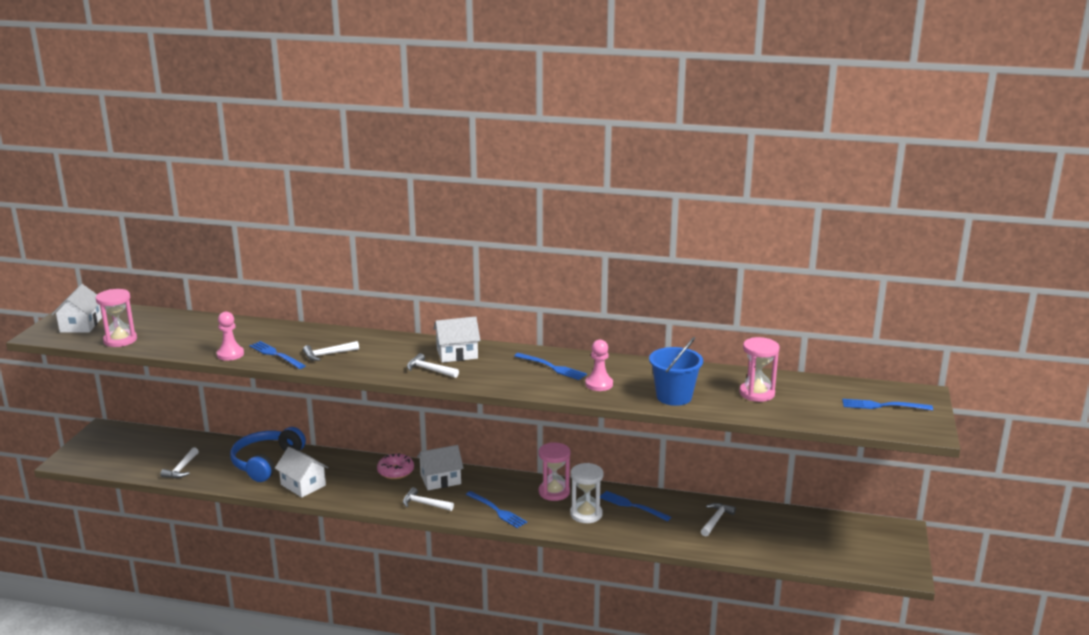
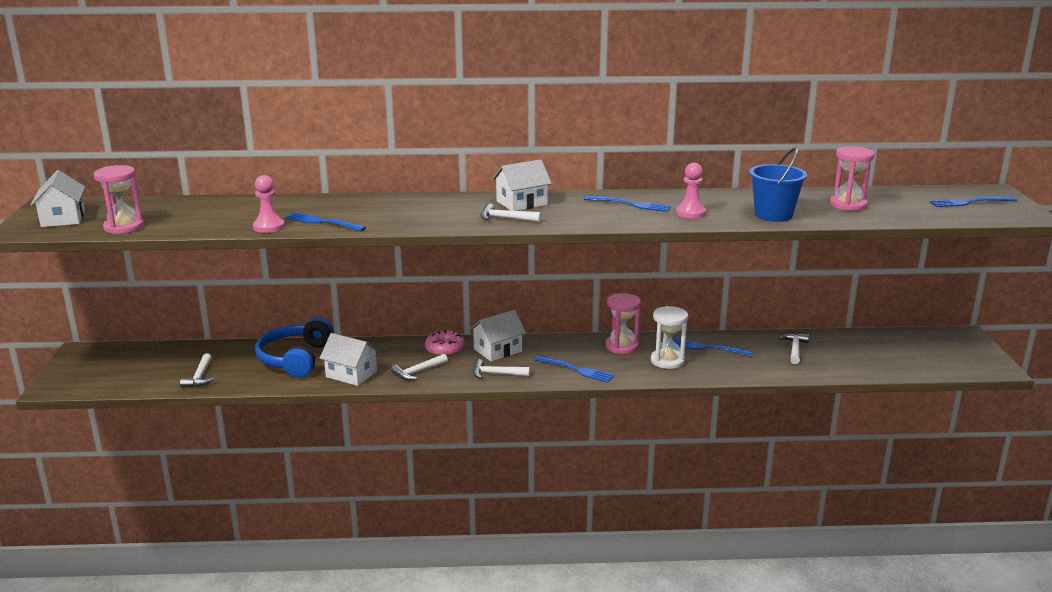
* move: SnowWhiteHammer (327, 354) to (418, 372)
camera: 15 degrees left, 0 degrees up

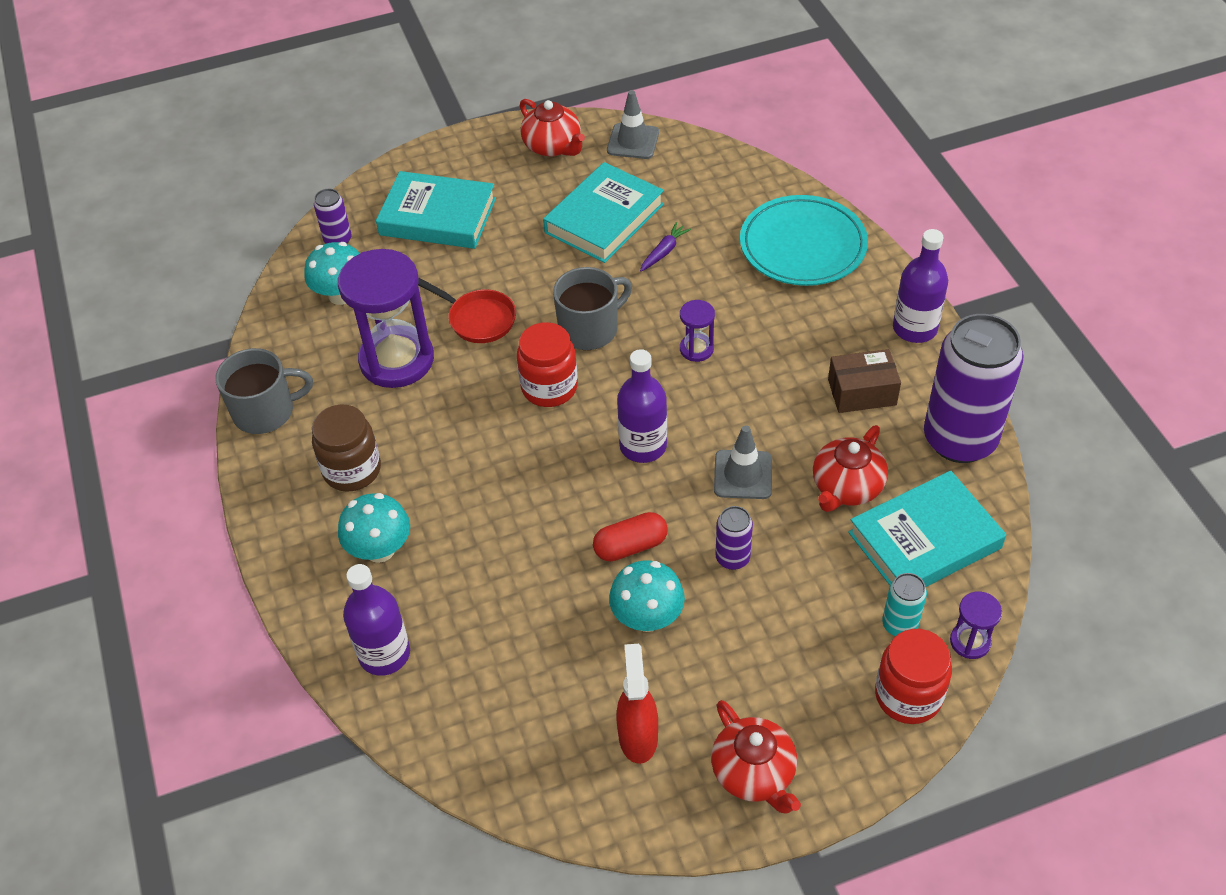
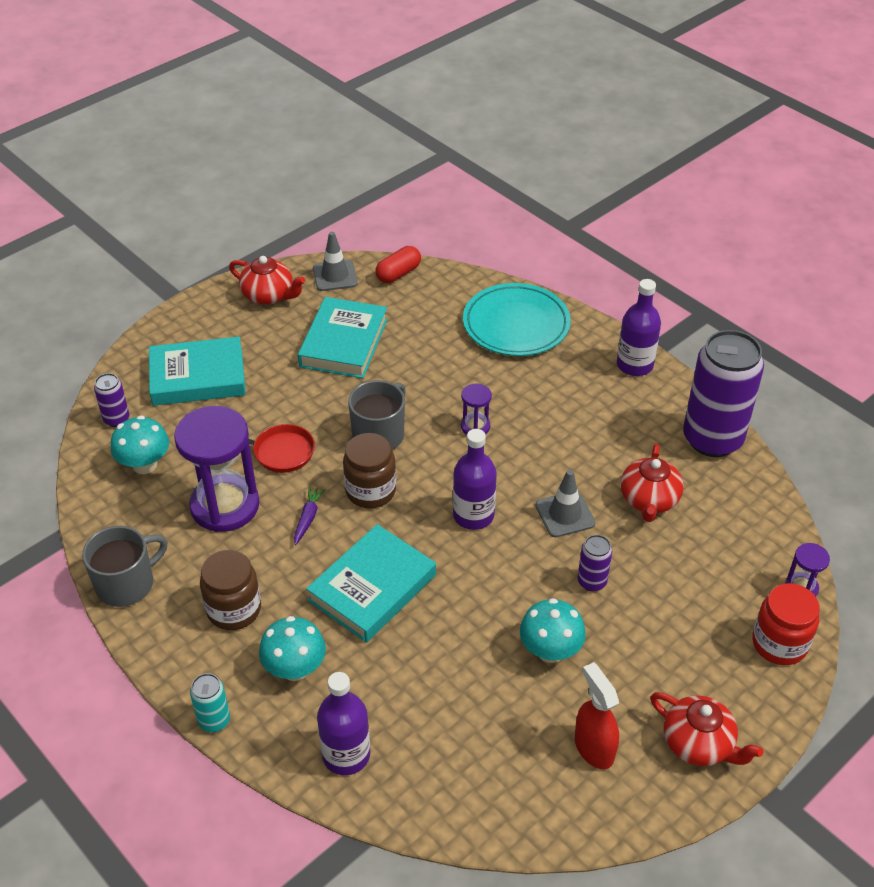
* move: AquaTin (899, 625) to (214, 720)
* move: PurpleCarrot (664, 252) to (308, 518)
* move: AquaBook (924, 540) to (372, 588)
* recolor: RedJamJar (549, 387) to DarkBrownJamJar (370, 491)
* move: RedPill (630, 546) to (398, 273)
* delete: DarkBrownBox (862, 392)
camera: 25 degrees left, 5 degrees down

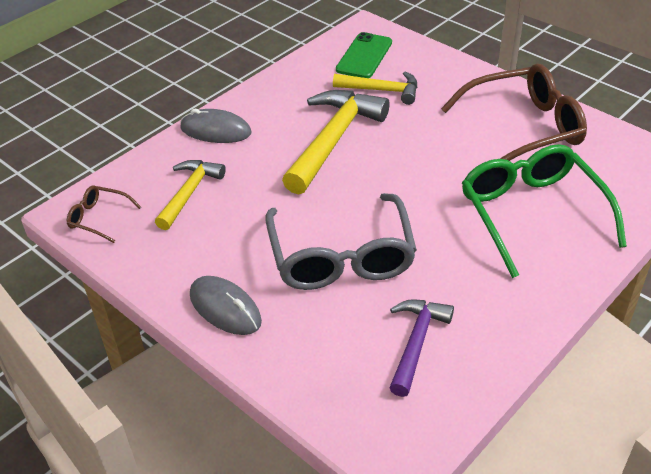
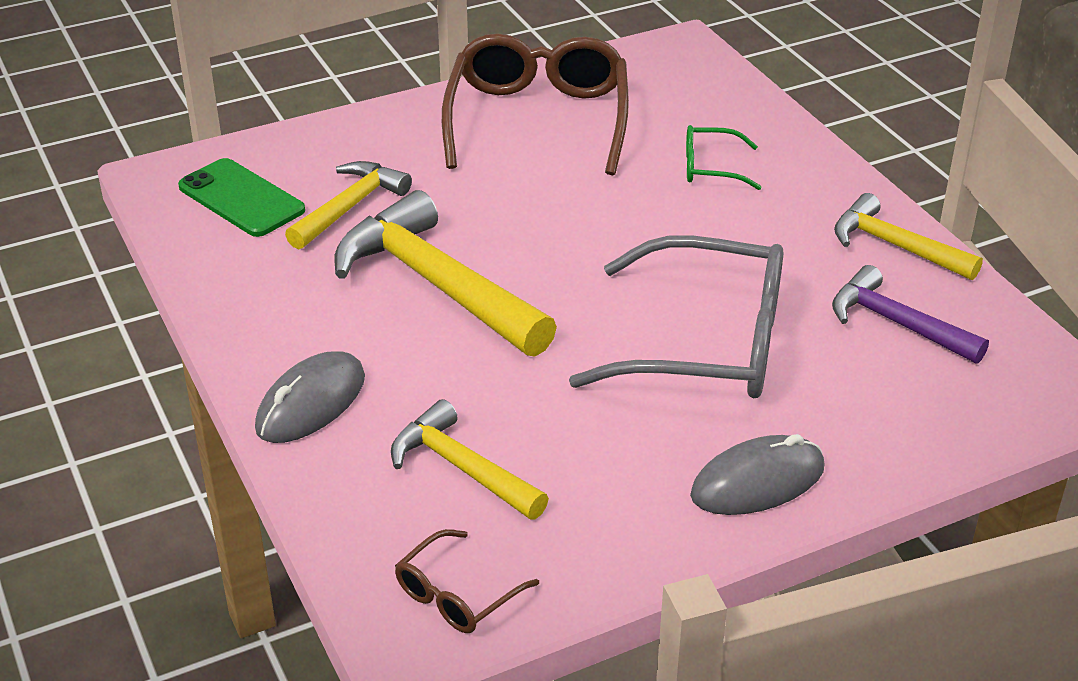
* resize: EmeraldGlasses (531, 213) = (710, 168) x0.46
* insert: GoldenHammer (895, 246)
camera: 70 degrees left, 5 degrees down

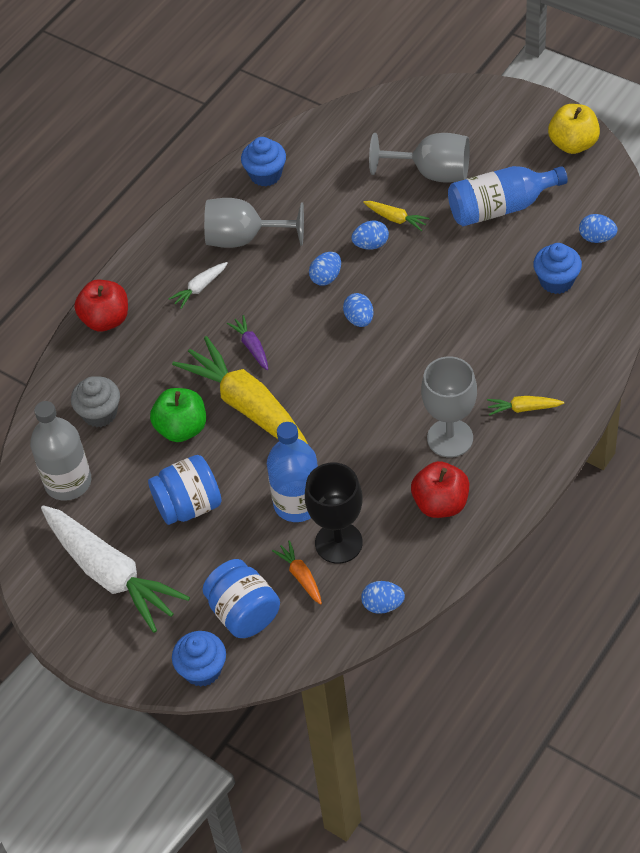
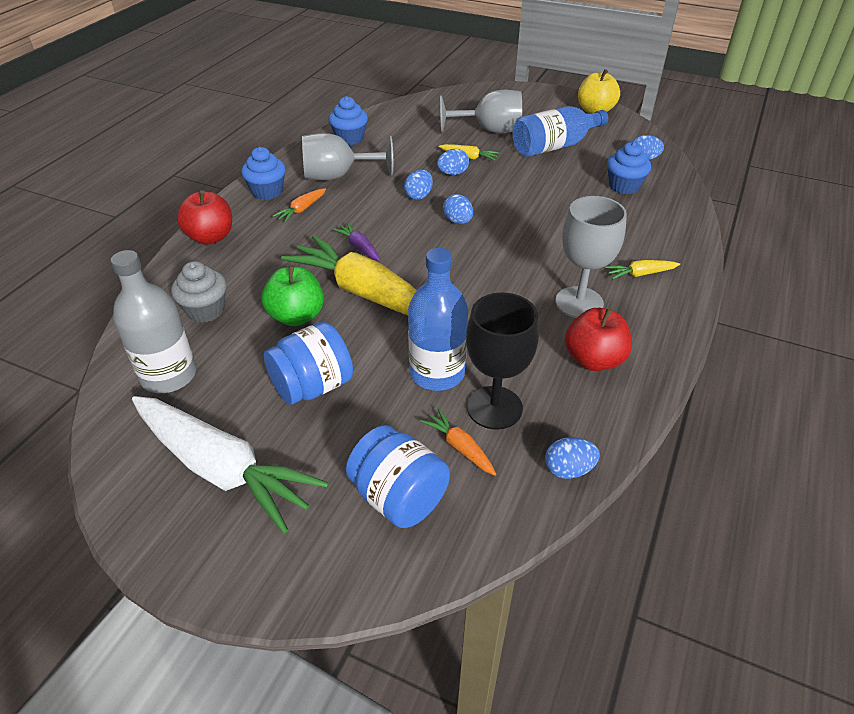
* move: CobaltFairyCake (202, 670) to (267, 191)
* recolor: SnowWhiteCarrot (199, 288) to BrightOrangeCarrot (301, 210)
camera: 15 degrees left, 10 degrees down

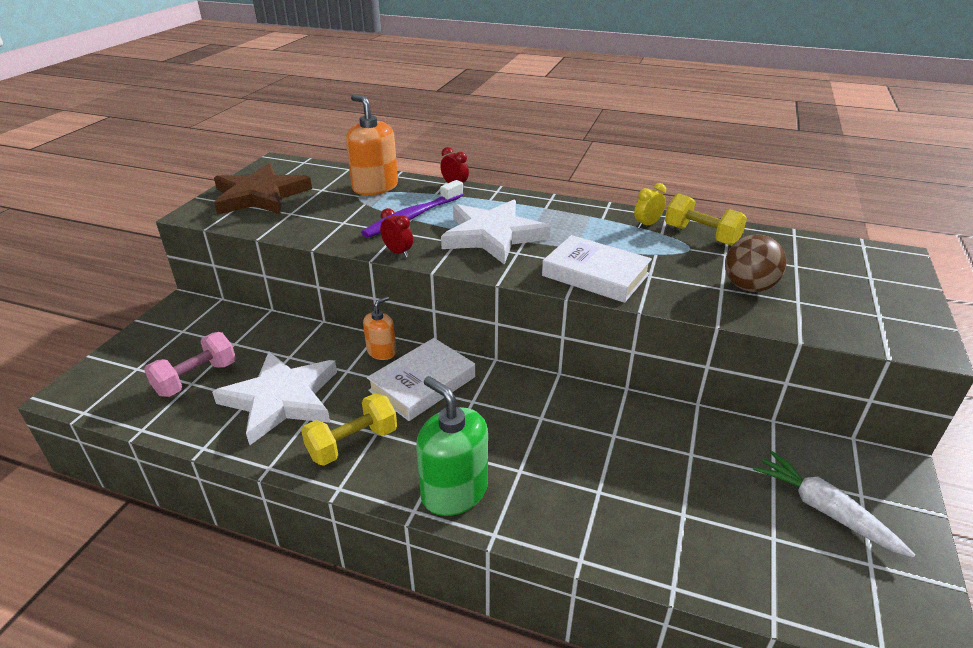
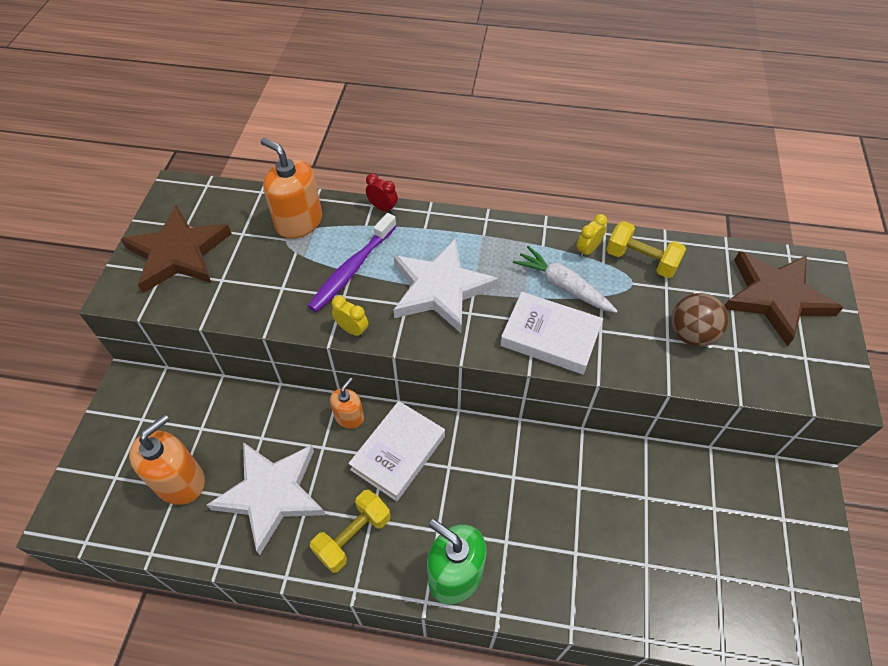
* replace: RosyDumbbell (196, 378) to BrightOrangePumpBottle (180, 481)
* recolor: RedClock (398, 252) to GoldenClock (352, 330)
* move: SnowWhiteCarrot (824, 510) to (563, 286)
* insert: DarkBrownStar (775, 298)
camera: 10 degrees left, 20 degrees up

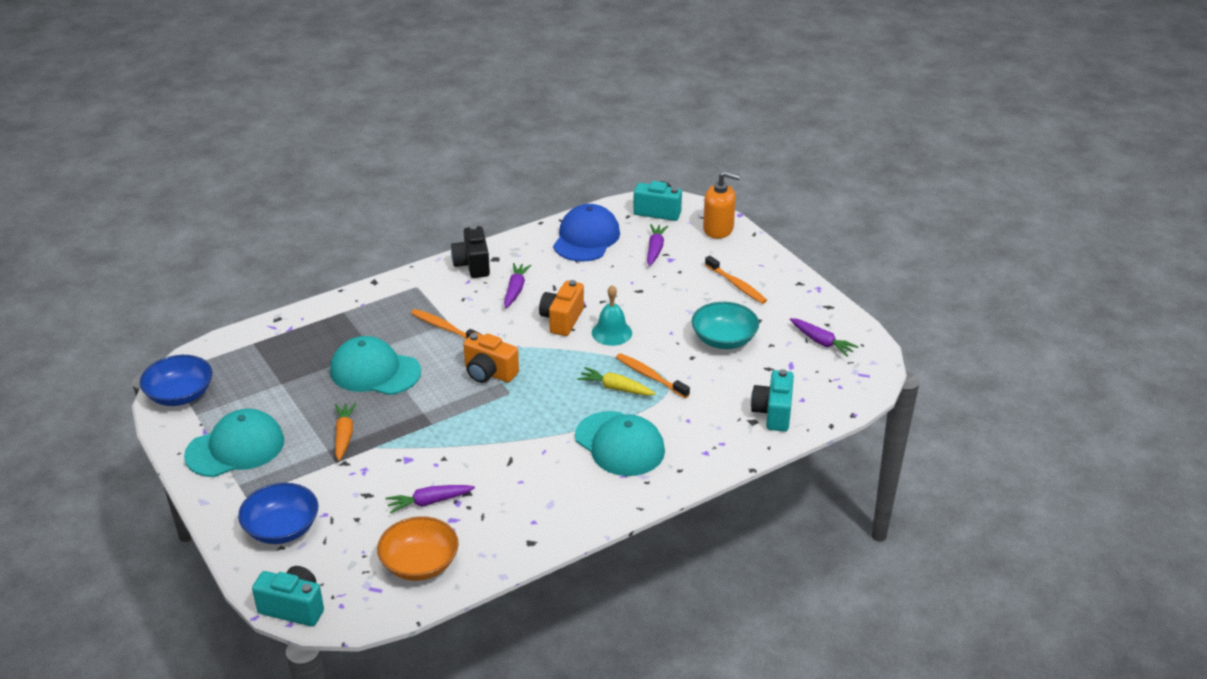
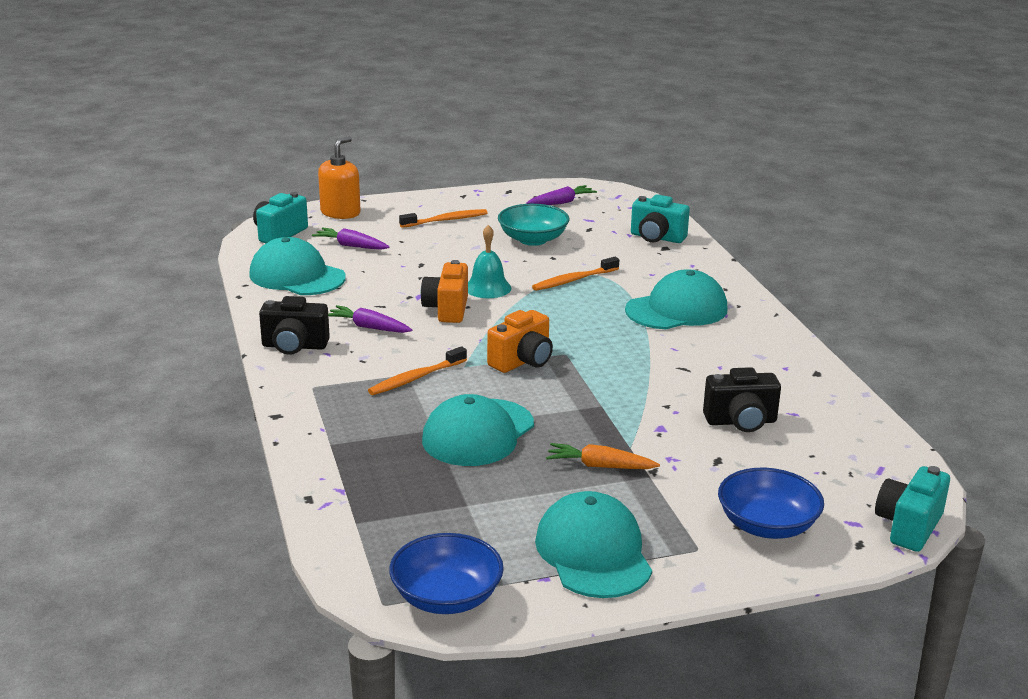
* recolor: CobaltCap (586, 238) to AquaCap (297, 276)
* rotate: BrightOrangeCamera (562, 320) = (447, 309) 60 degrees clockwise
* replace: PurpleCarrot (429, 502) to JetBlackCamera (741, 422)
* delete: BrightOrangeServingBowl (420, 564)
* delete: GoldenCarrot (616, 388)
camera: 75 degrees left, 10 degrees down

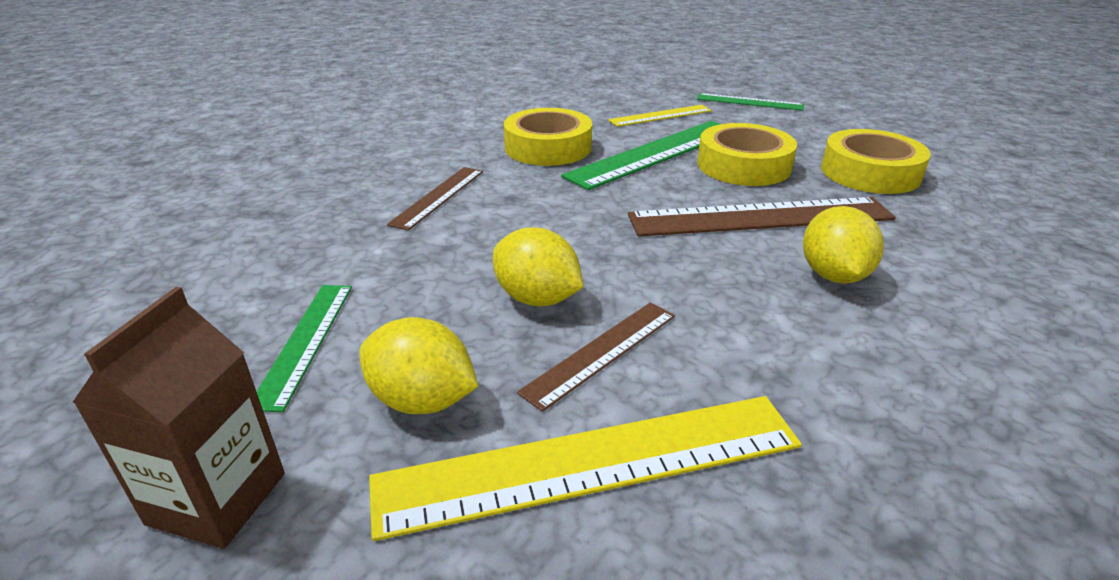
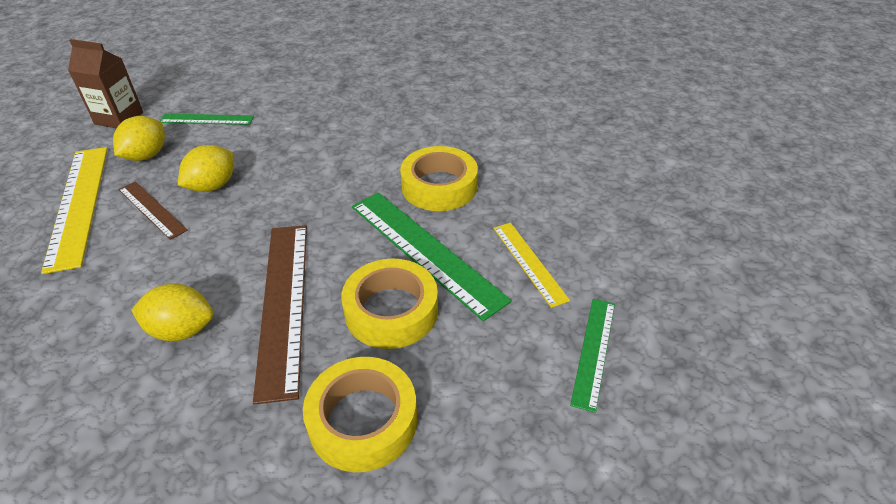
* delete: DarkBrownRuler (438, 196)
camera: 90 degrees right, 10 degrees up

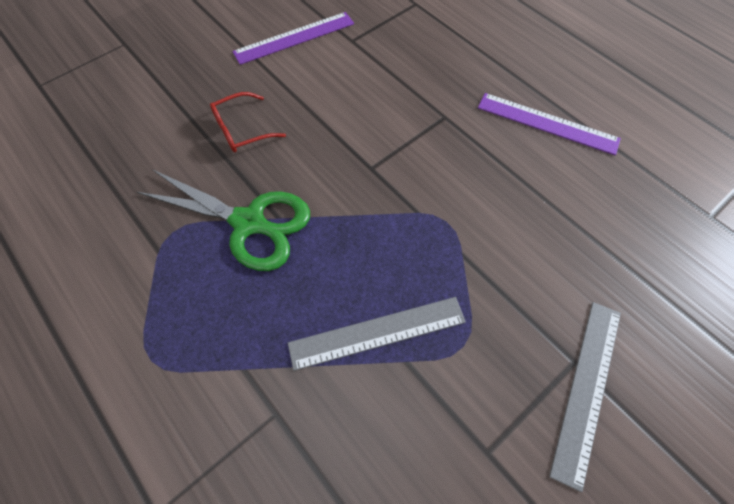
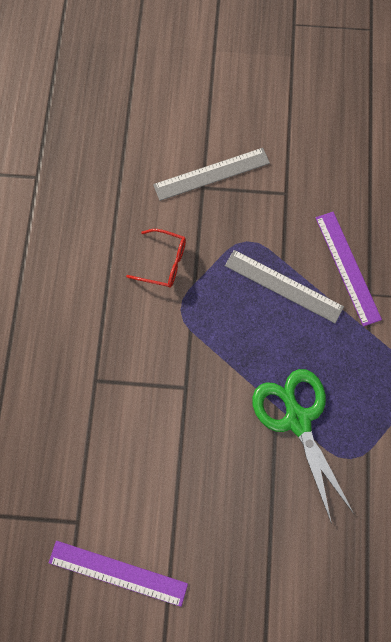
* move: RedGlasses (241, 130) to (163, 262)
* move: PurpleRuler (547, 123) to (348, 267)
camera: 135 degrees left, 10 degrees up

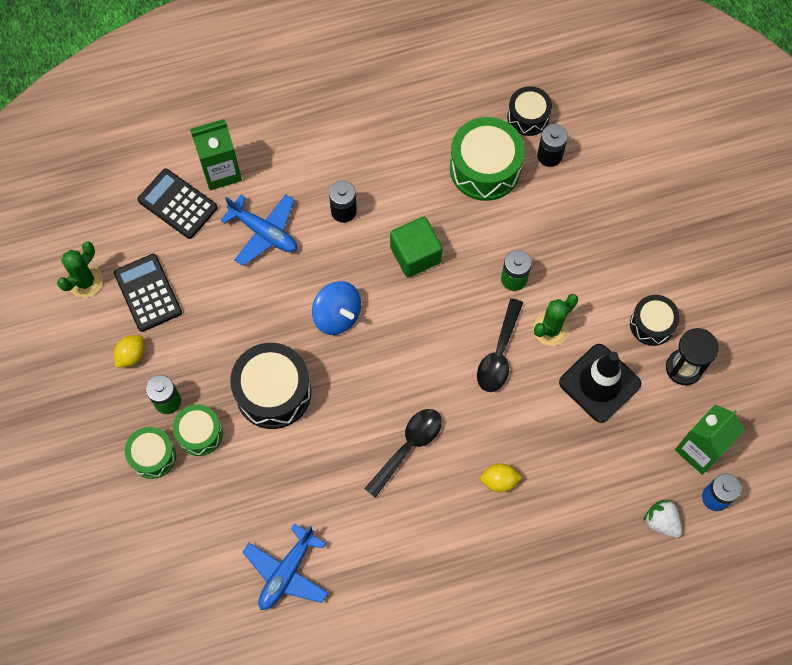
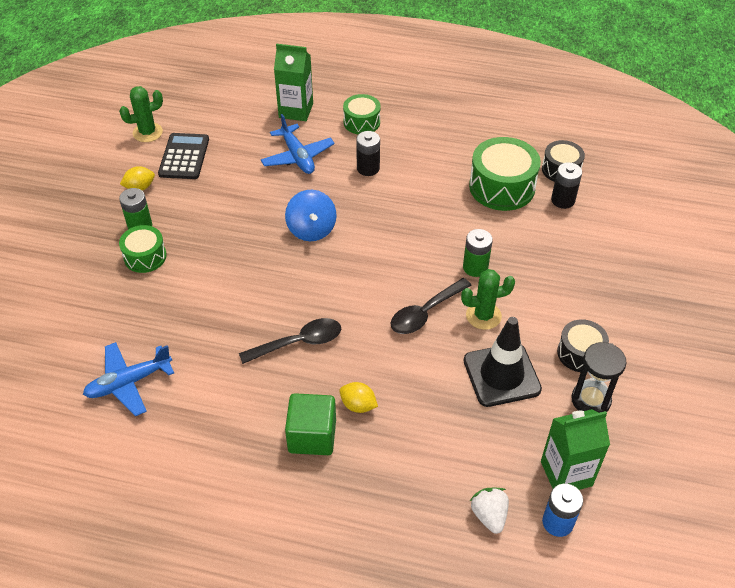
* move: EmeraldBlock (415, 255) to (312, 436)
* move: EmeraldDrum (153, 456) to (361, 122)
* delete: JetBlackAddingMachine (177, 204)
* delete: JetBlackDrum (273, 392)
camera: 30 degrees right, 20 degrees down

